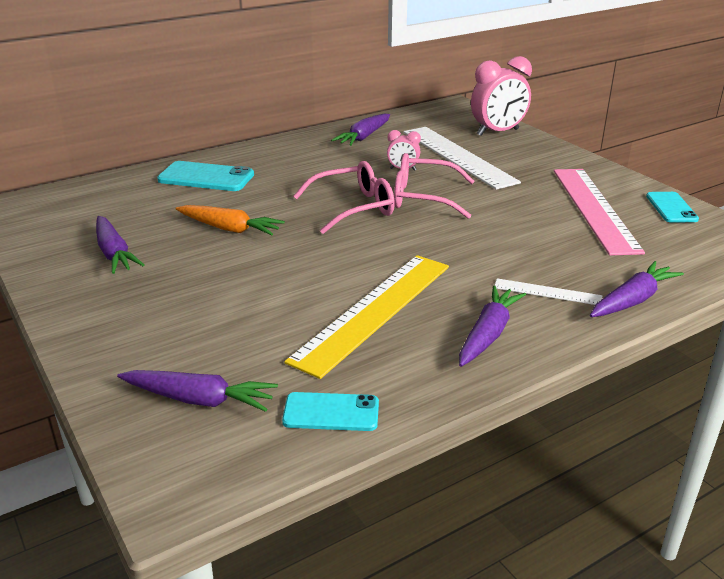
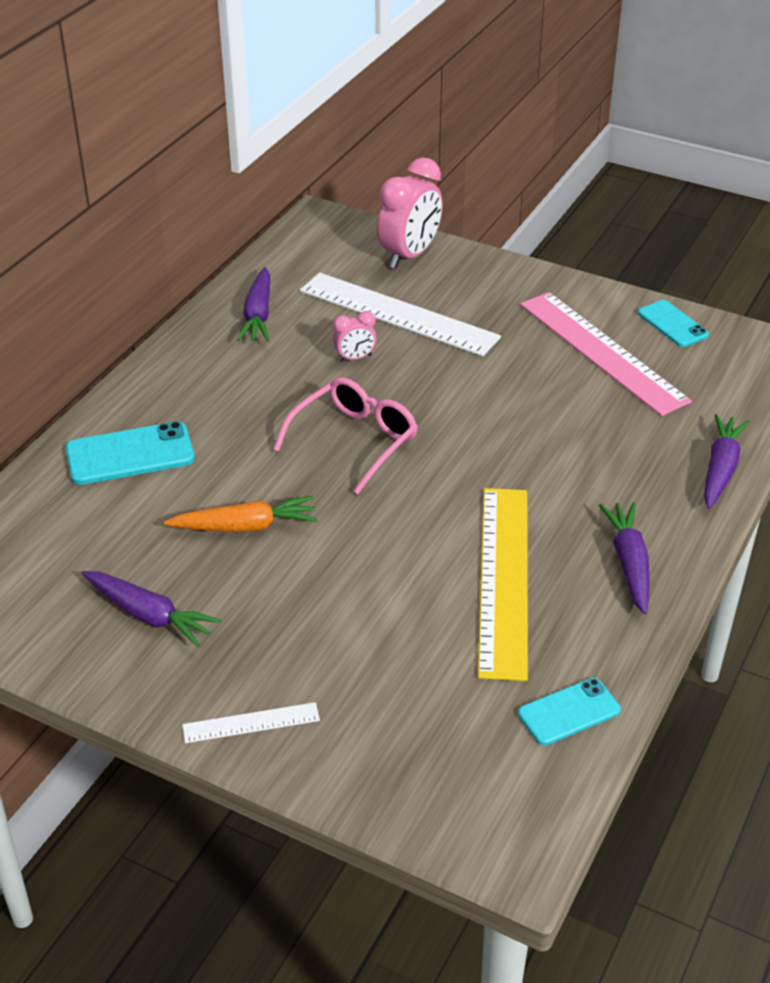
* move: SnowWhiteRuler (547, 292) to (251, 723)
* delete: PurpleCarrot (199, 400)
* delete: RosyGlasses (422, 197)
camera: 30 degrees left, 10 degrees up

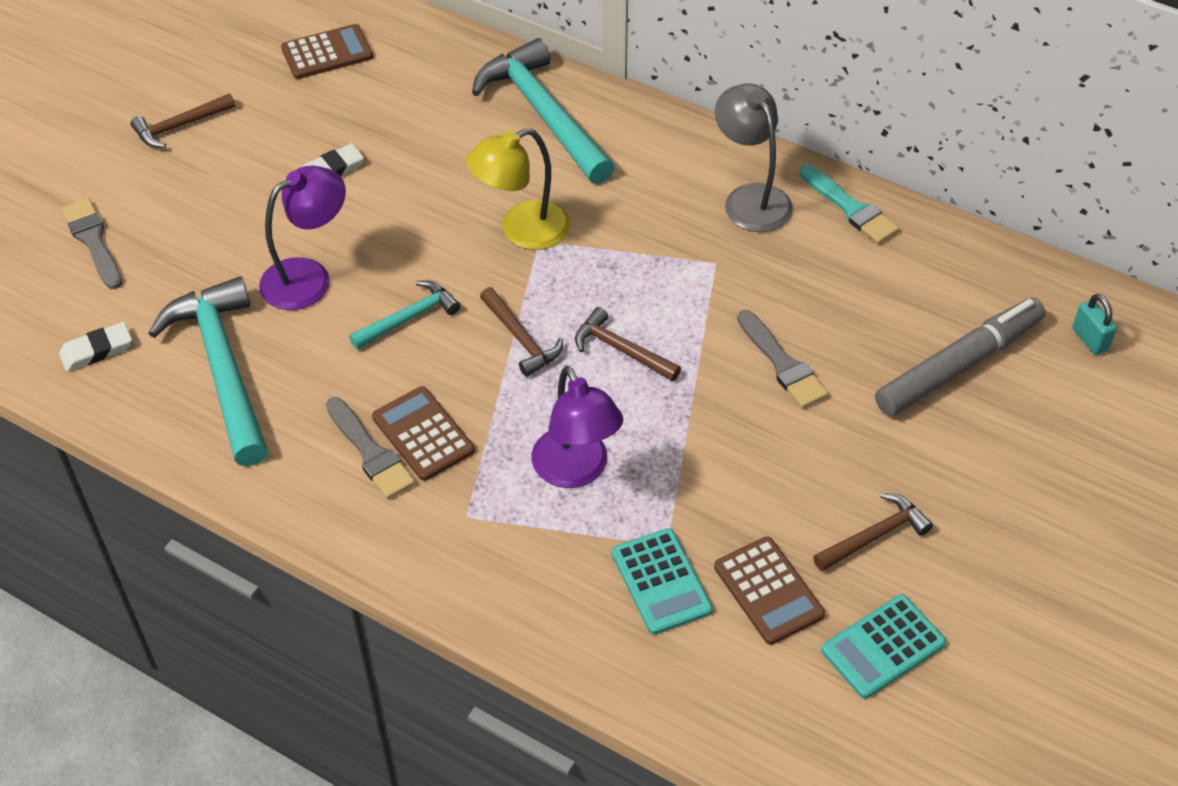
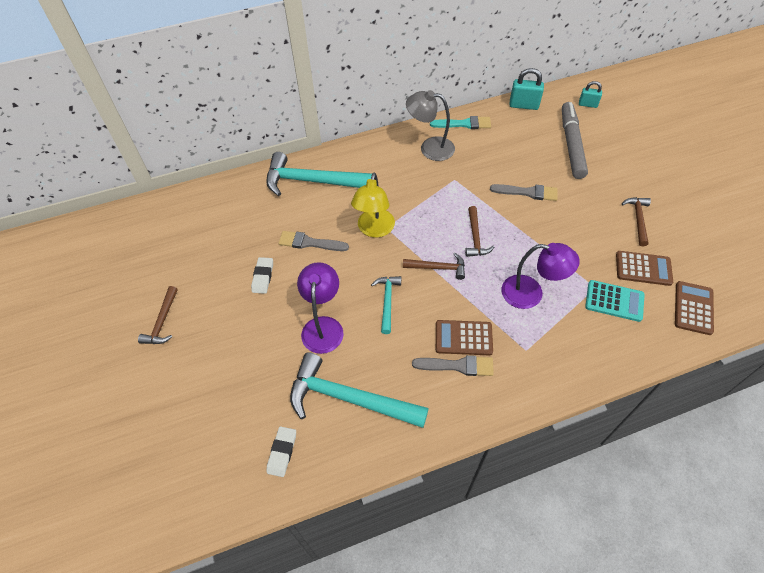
* move: AshGreyPaintBrush (93, 241) to (309, 243)
* rotate: DarkBrownHammer (621, 349) = (475, 237) 75 degrees counterclockwise
* insert: AquaSmallLock (523, 105)
* move: DarkBrownAddingMachine (327, 53) to (693, 308)
* delete: AquaAddingMachine (883, 647)
camera: 50 degrees left, 5 degrees up

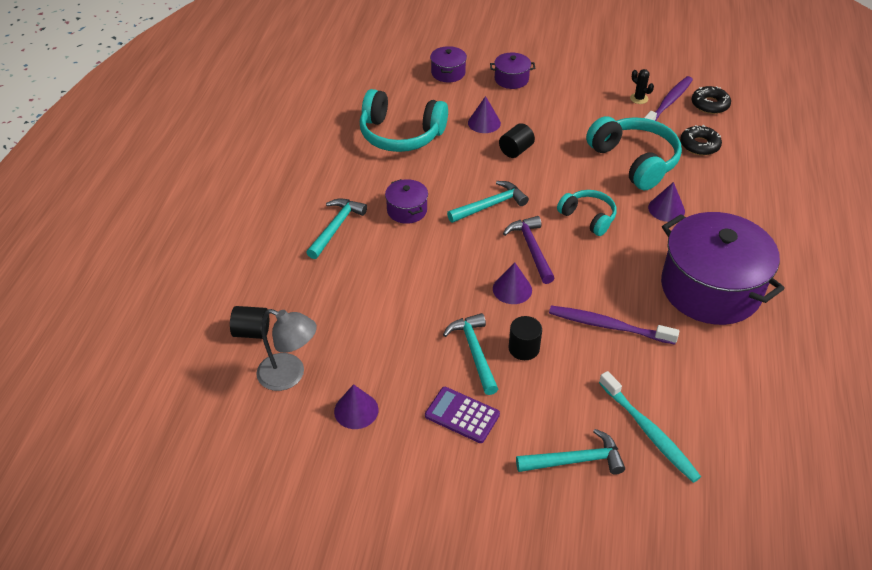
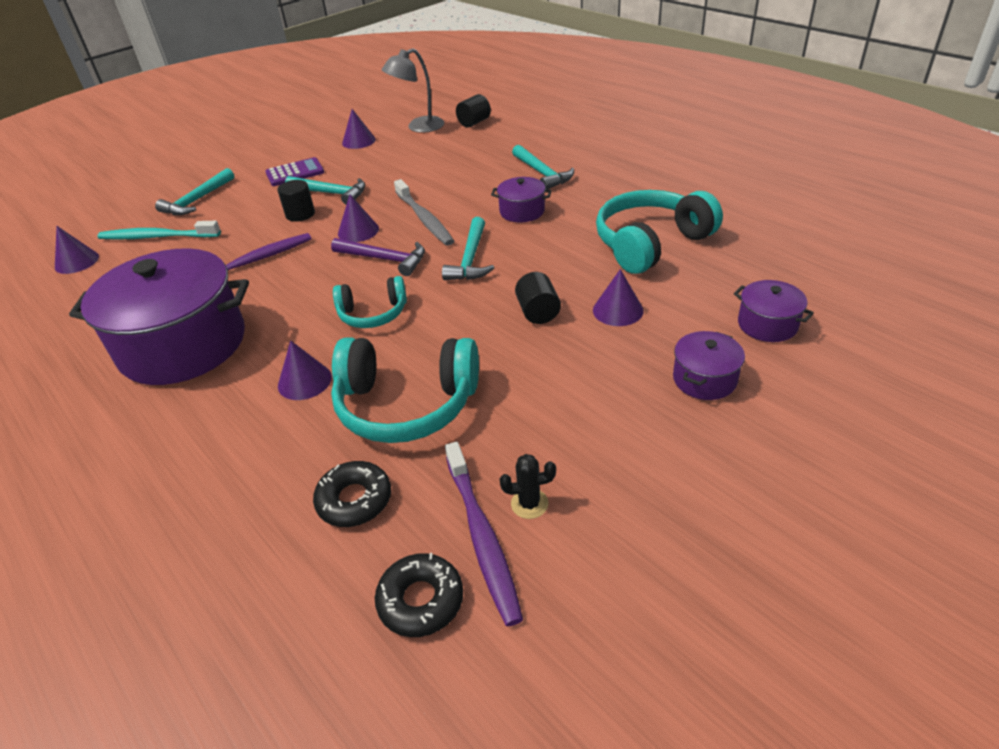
* insert: PurpleSolidCone (77, 262)
* insert: AshGreyDentalBrush (424, 219)
camera: 130 degrees right, 5 degrees down

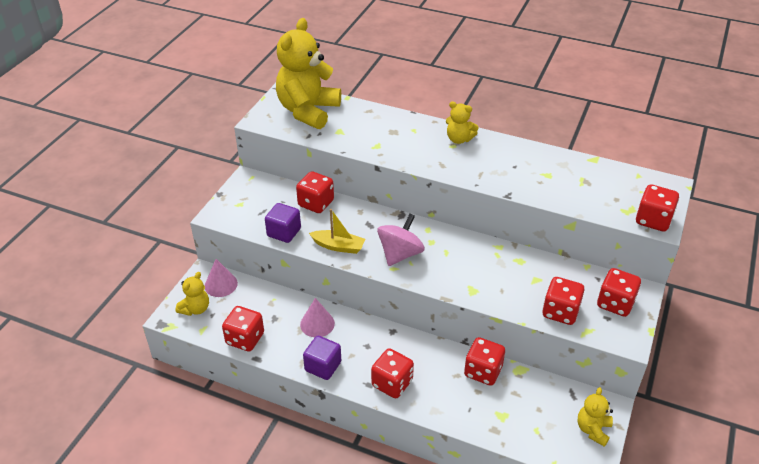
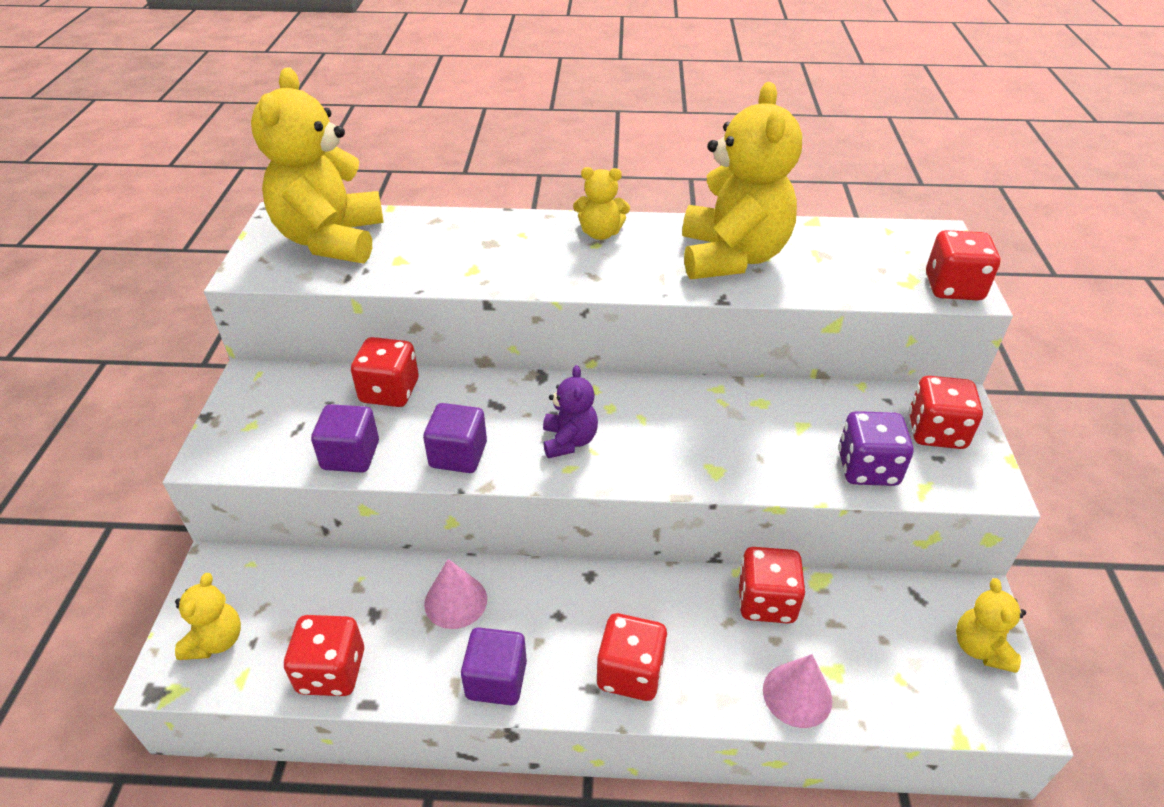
* replace: GoldenToyBoat (338, 246) to PurpleBlock (458, 455)
* replace: RosySpinningTop (400, 254) to PurpleTeddy (569, 441)
* insert: GoldenTeddy (732, 257)
* move: RosySolidCone (221, 284) to (797, 694)
* recolor: RedDice (560, 312) to PurpleDice (867, 468)
camera: 20 degrees left, 0 degrees up

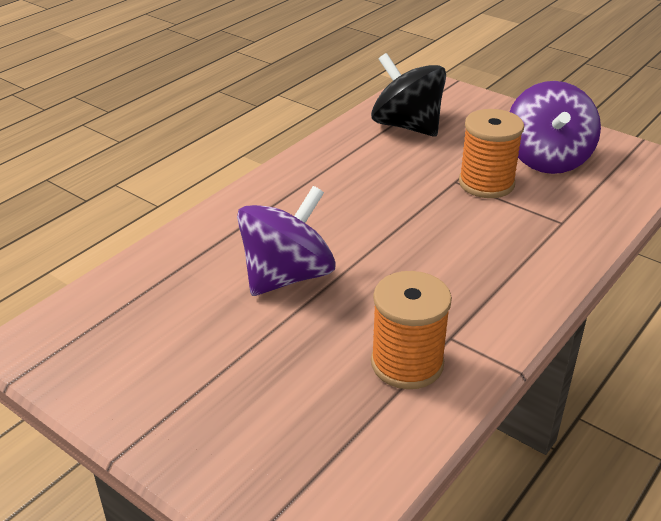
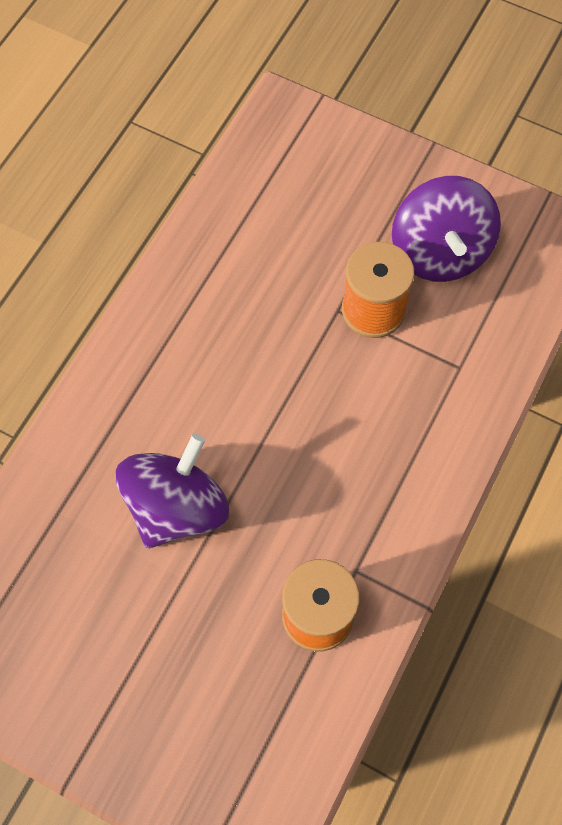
* delete: JetBlackSpinningTop (407, 126)
camera: 10 degrees left, 30 degrees up

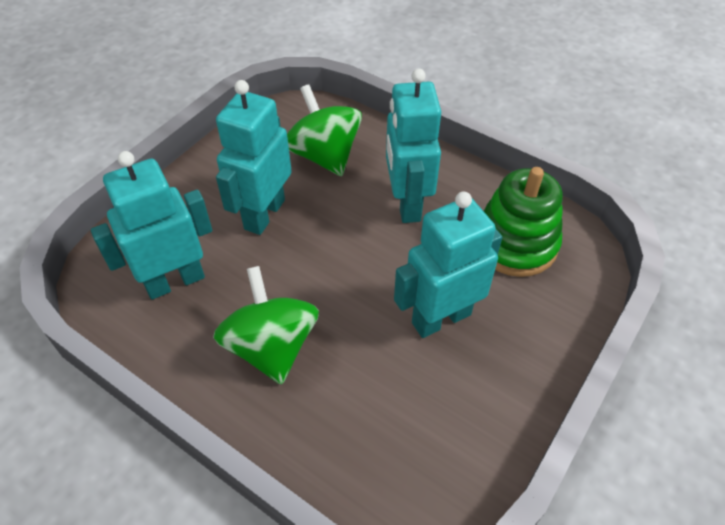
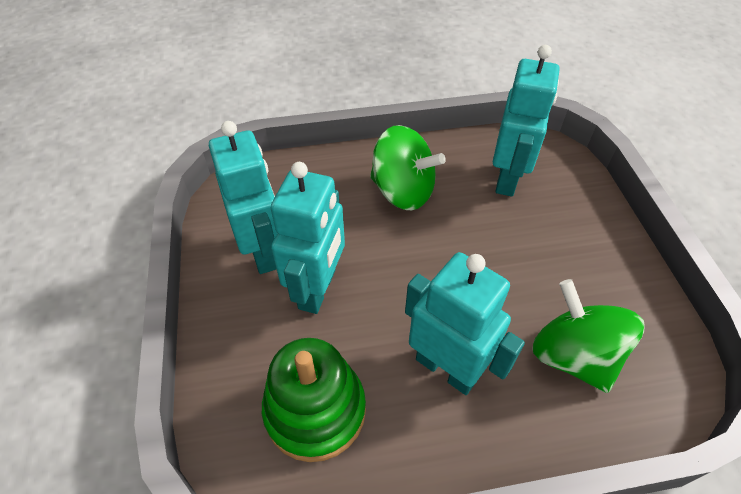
* move: AquaToyRobot (264, 214) to (263, 251)
* rotate: EmeraldSpinningTop (324, 155) = (573, 356) 135 degrees counterclockwise
camera: 135 degrees right, 0 degrees up

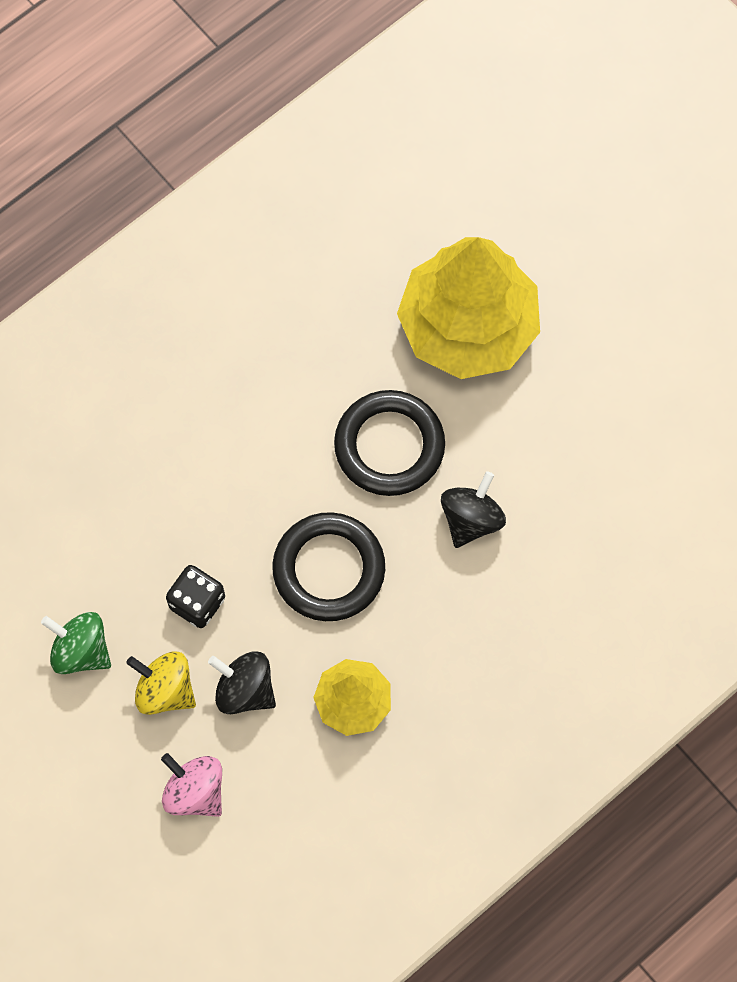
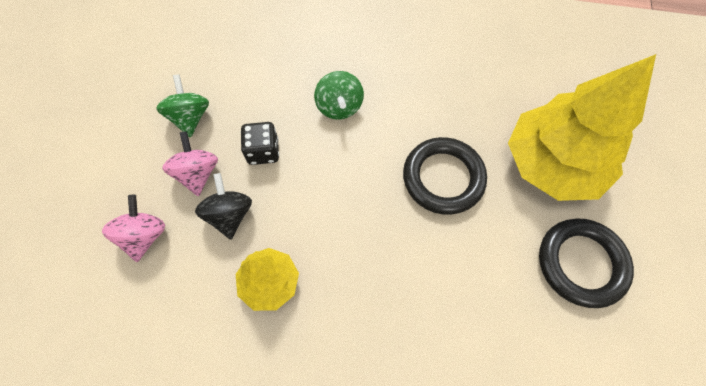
* recolor: GoldenSpinningTop (165, 690) to RosySpinningTop (198, 173)
* insert: EmeraldSpinningTop (339, 107)
* move: JetBlackHoop (329, 569) to (581, 263)
* delete: JetBlackSpinningTop (471, 519)
camera: 50 degrees right, 5 degrees down

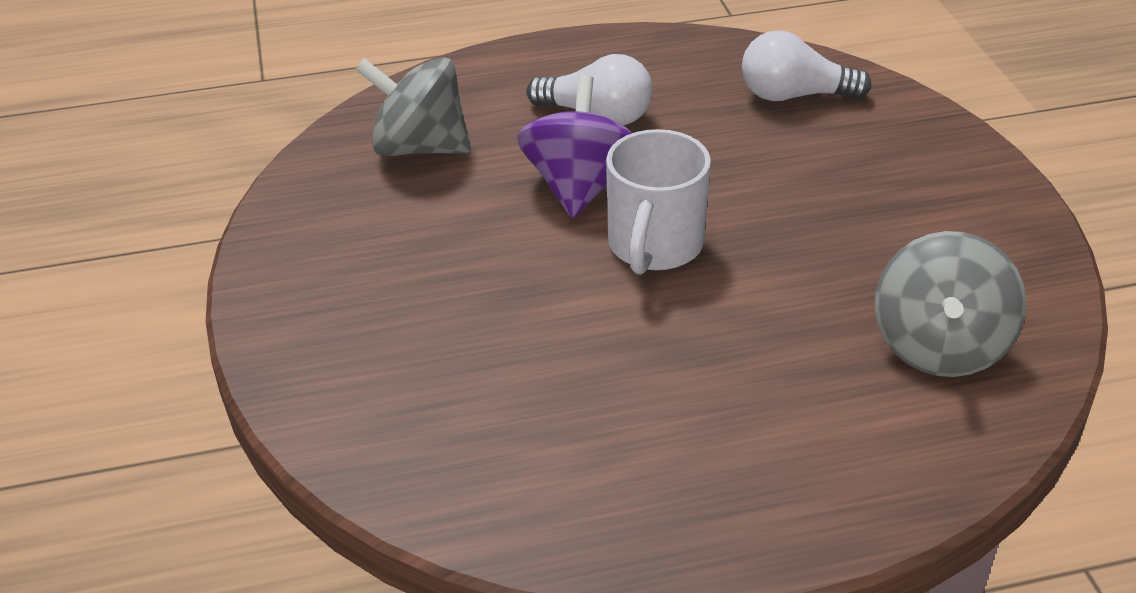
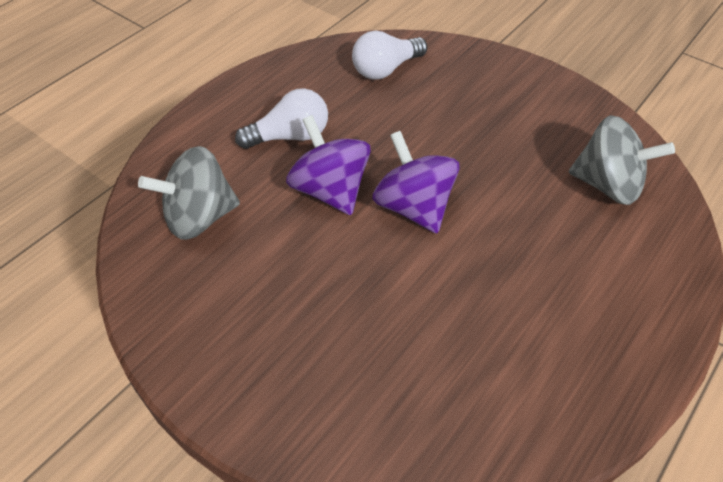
* replace: SnowWhiteMug (654, 246) to PurpleSpinningTop (413, 207)
* rotate: AshGreySpinningTop (939, 346) = (608, 185) 45 degrees counterclockwise
camera: 40 degrees left, 10 degrees up

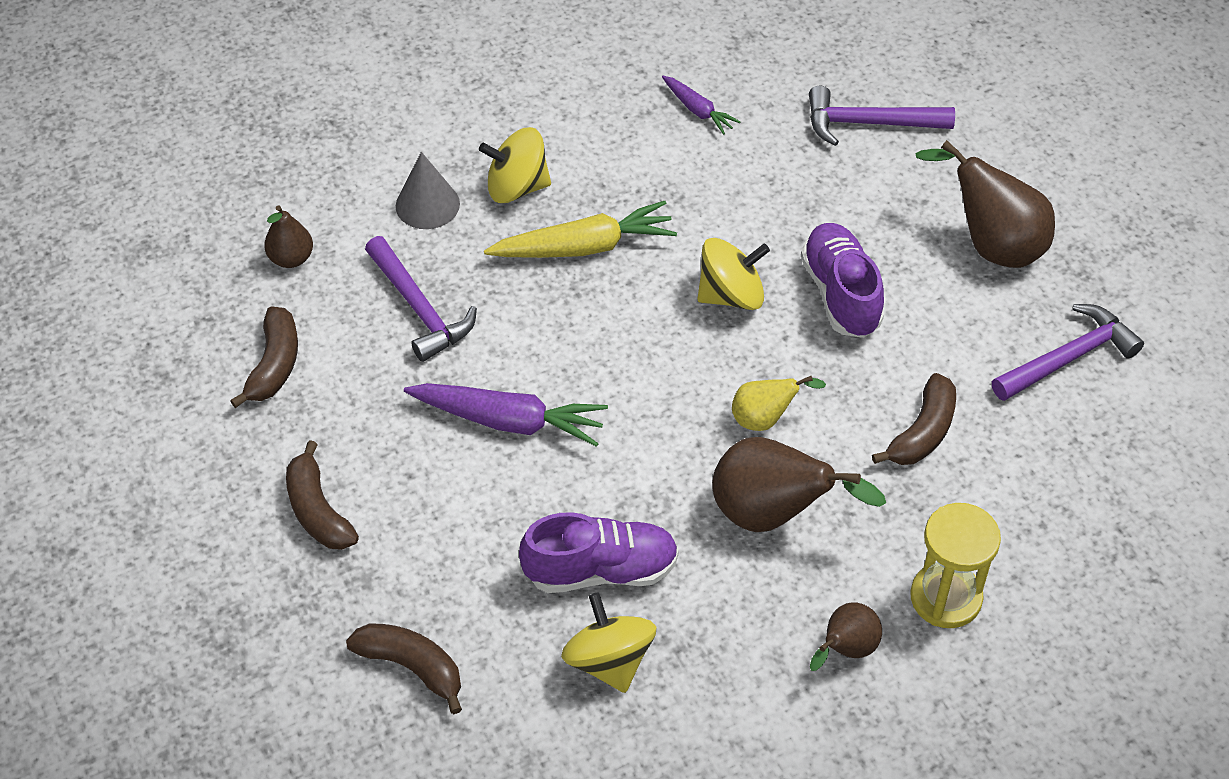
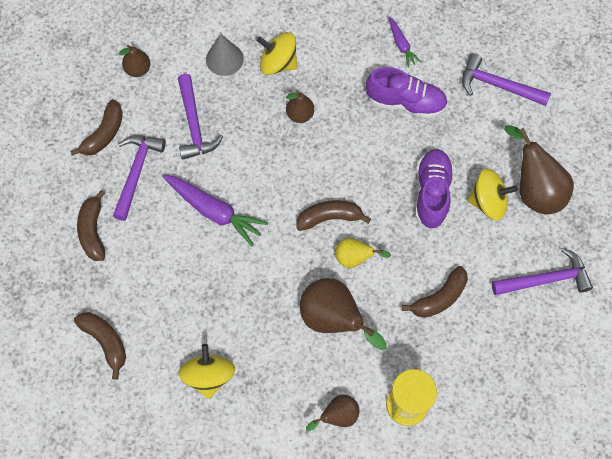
* insert: PurpleHammer (136, 172)
* replace: GoldenCarrot (584, 247) to DarkBrownPearFruit (300, 115)
* insert: DarkBrownBananaFruit (329, 218)
* move: PurpleShoe (601, 570) to (405, 102)
* move: GoldenSpinningTop (731, 295) to (488, 202)
camera: 20 degrees right, 15 degrees up

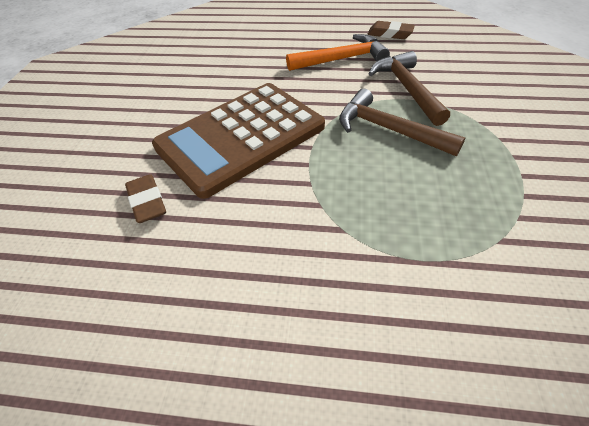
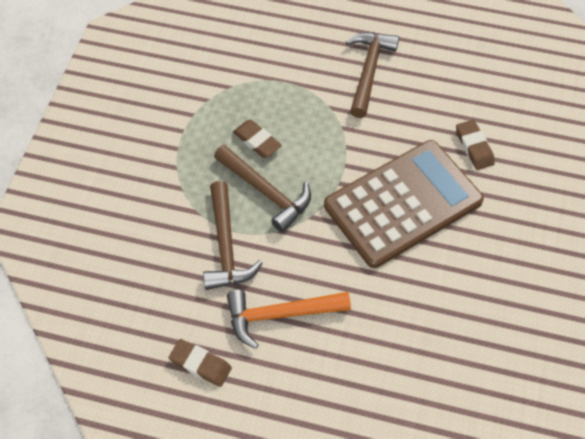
* insert: DarkBrownGumEraser (257, 141)
* insert: DarkBrownHammer (369, 71)
camera: 175 degrees left, 10 degrees up

